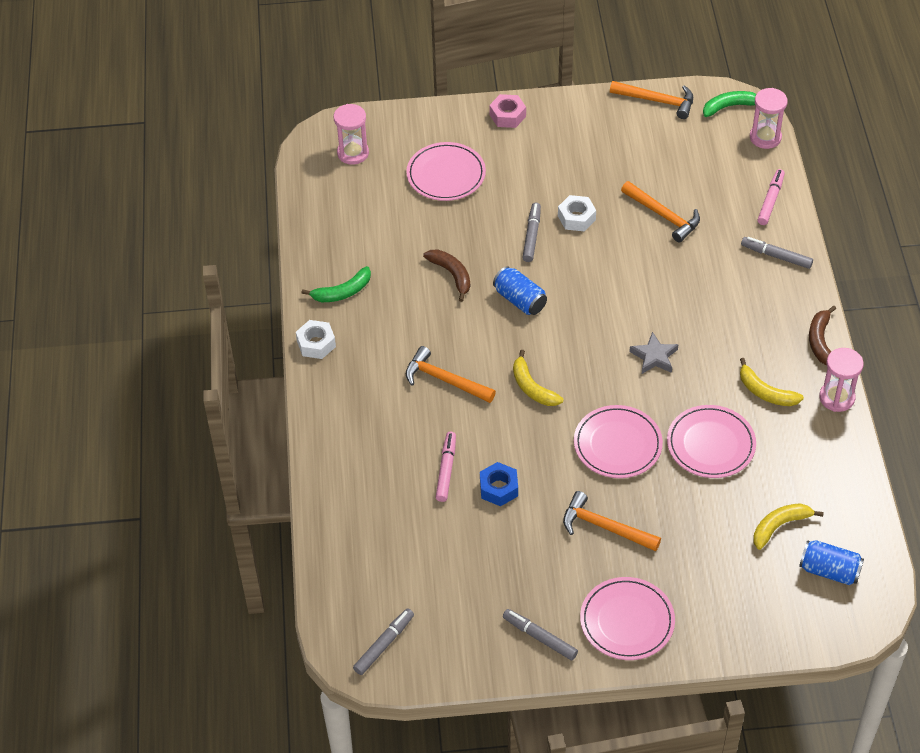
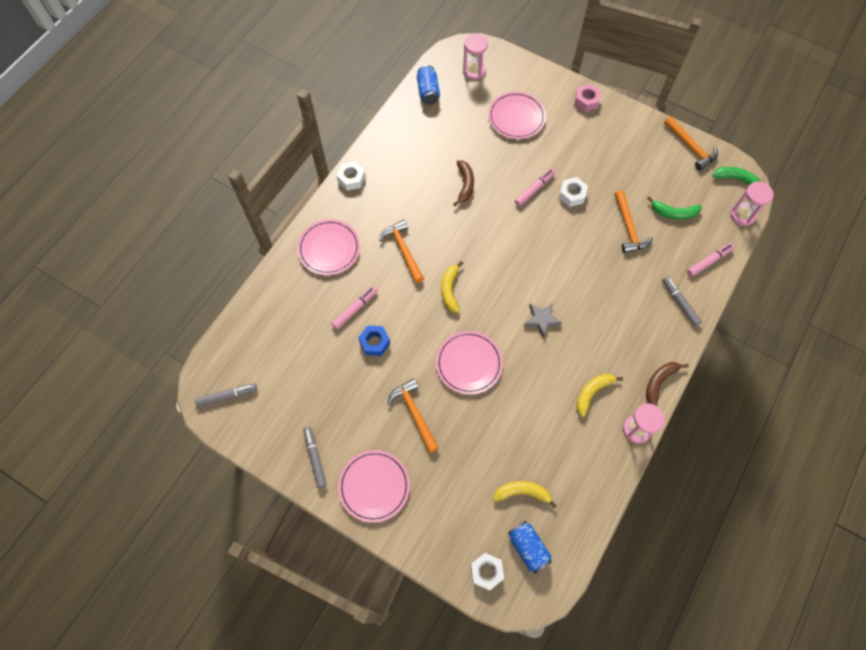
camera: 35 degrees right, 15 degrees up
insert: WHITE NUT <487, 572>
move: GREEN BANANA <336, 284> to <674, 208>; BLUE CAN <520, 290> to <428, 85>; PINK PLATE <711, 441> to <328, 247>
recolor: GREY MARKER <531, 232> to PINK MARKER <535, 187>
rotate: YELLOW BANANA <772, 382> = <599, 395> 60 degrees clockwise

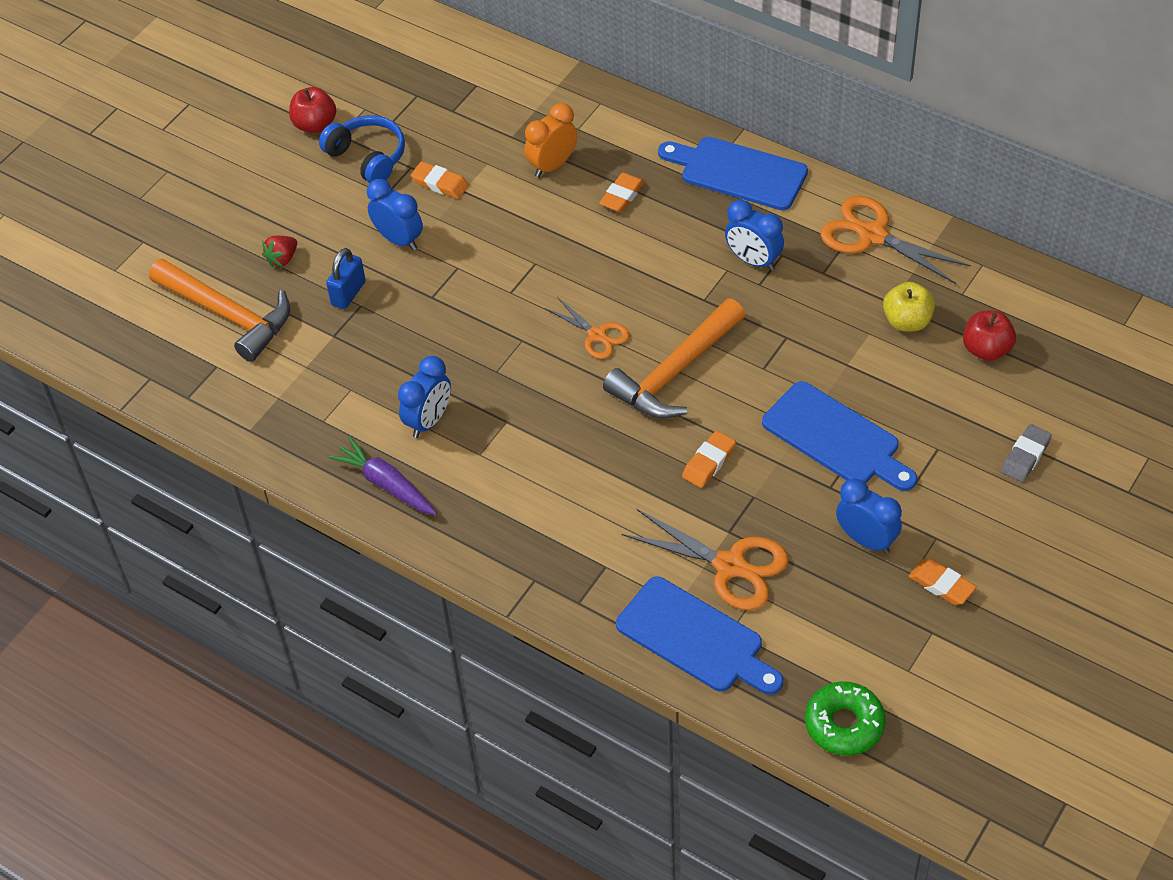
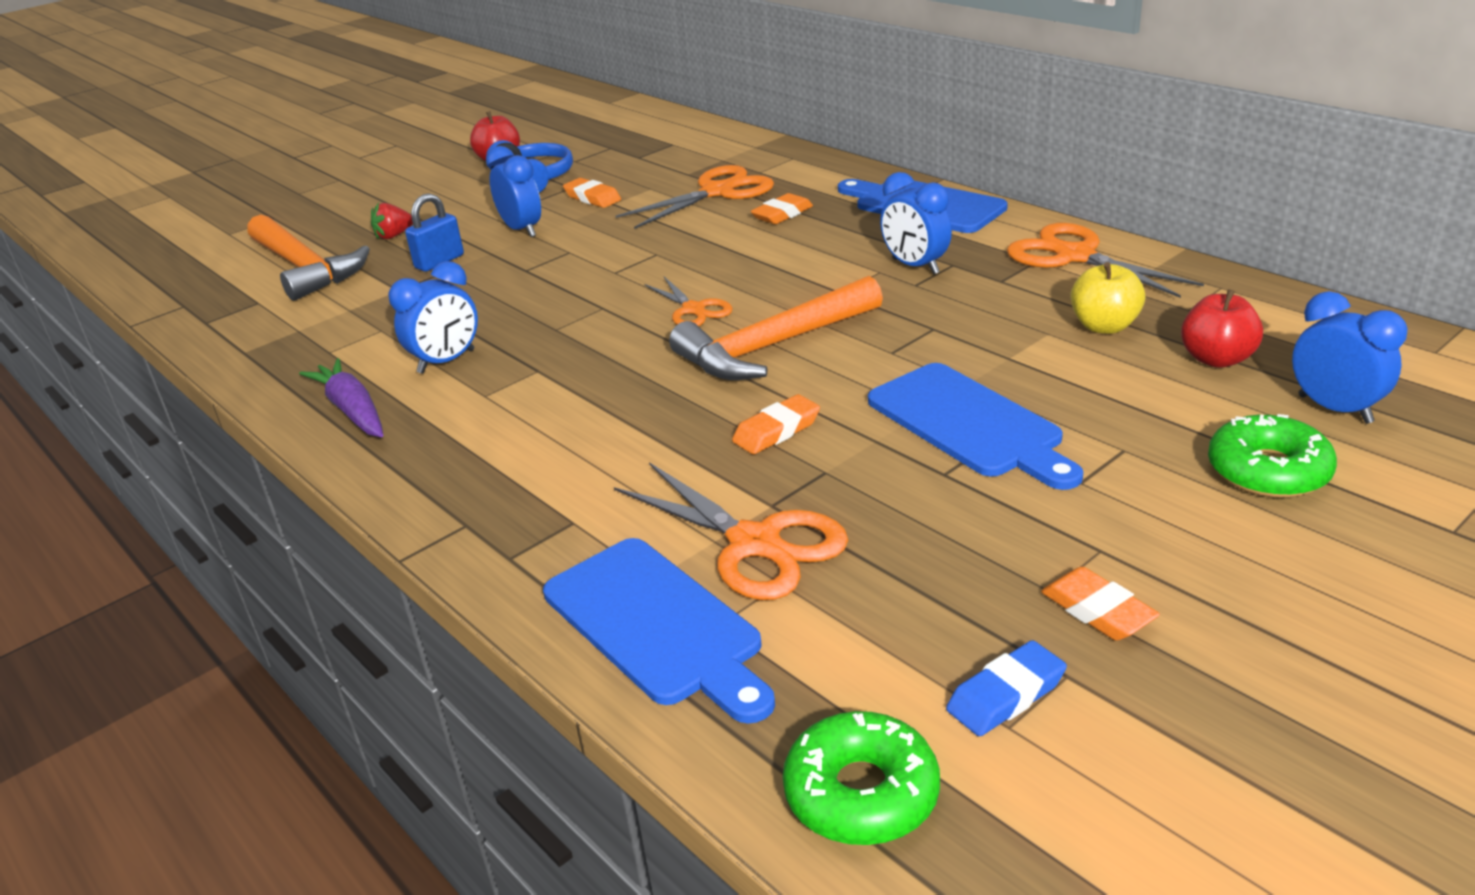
camera: 15 degrees right, 20 degrees down
insert: BLUE ERASER <1006, 688>
move: BLUE CLOCK <869, 516> to <1350, 357>
replace: ORANGE CLOCK <550, 140> to ORANGE SCISSORS <695, 197>; GREY ERASER <1026, 453> to GREEN DONUT <1272, 456>

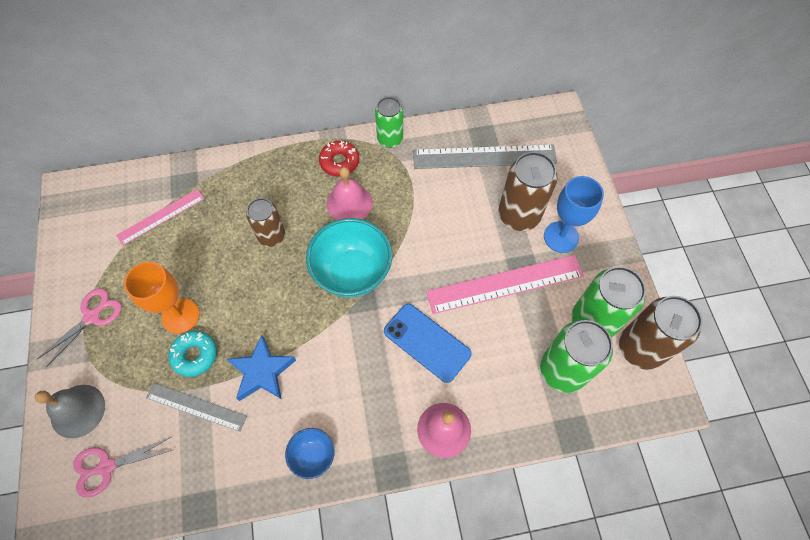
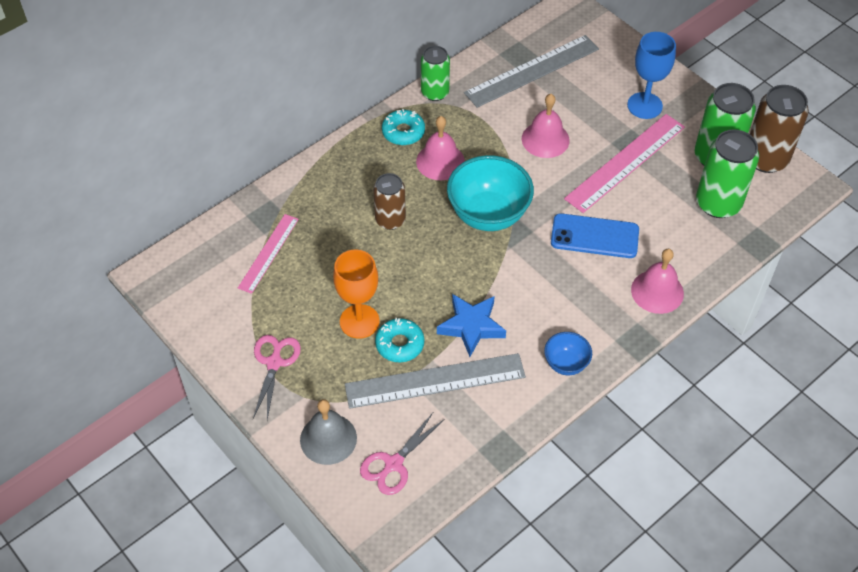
camera: 30 degrees left, 10 degrees down
delete: BROWN CAN <528, 191>
insert: PINK BELL <546, 126>
recolor: RED DONUT <339, 159> to TURQUOISE DONUT <403, 127>
resize: GREY RULER <196, 407> = <435, 381> x1.66

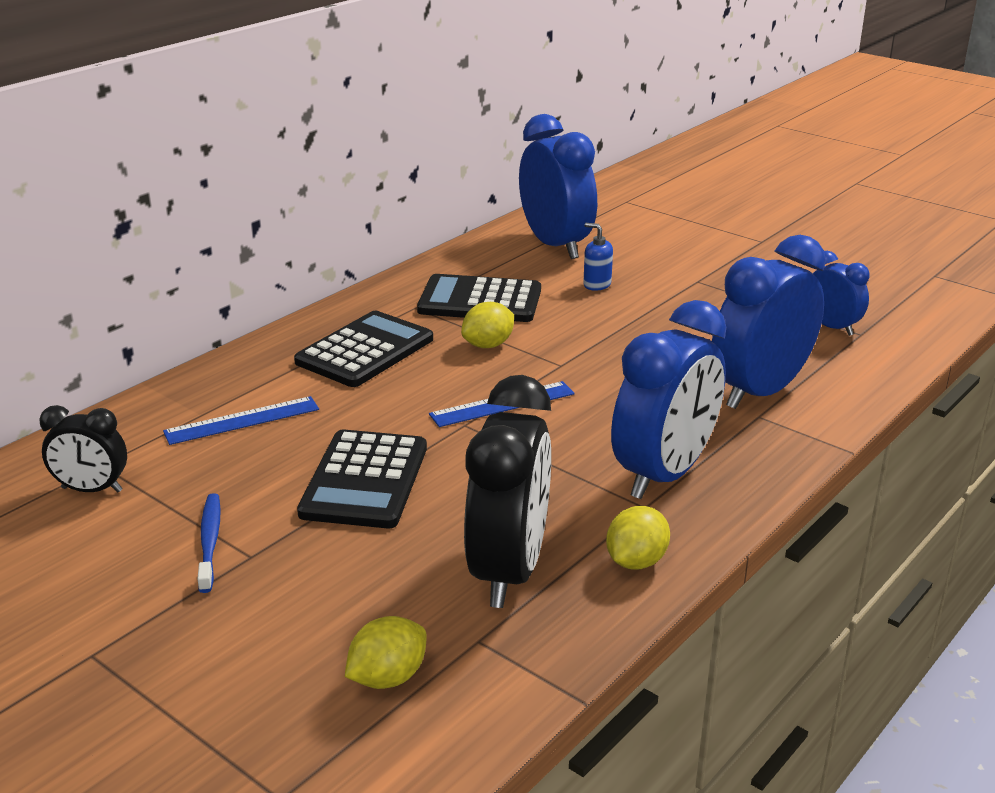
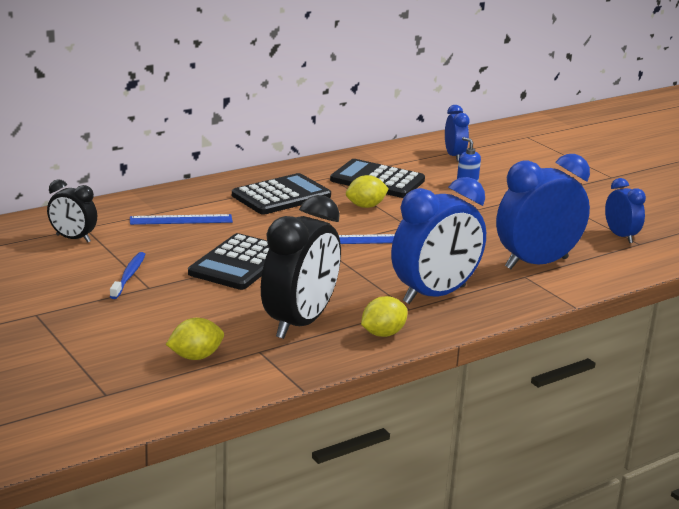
camera: 15 degrees right, 5 degrees down
resize: BLUE CLOCK <558, 186> = <457, 133> x0.53

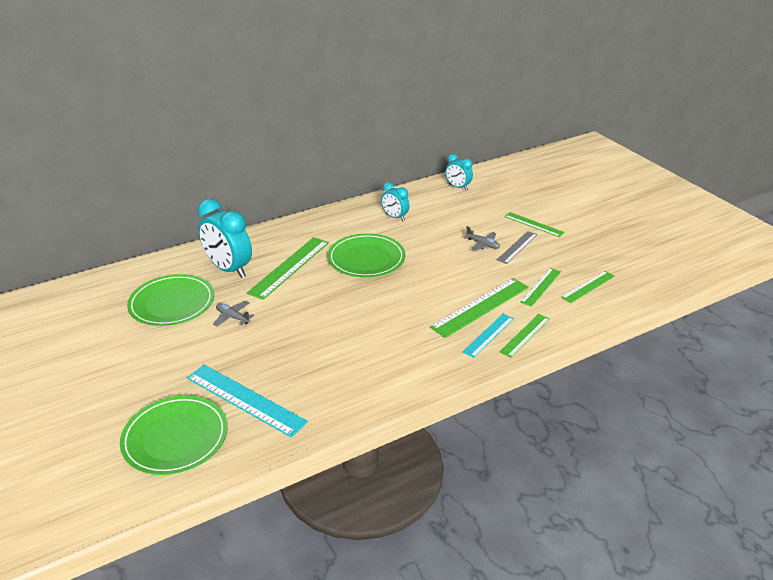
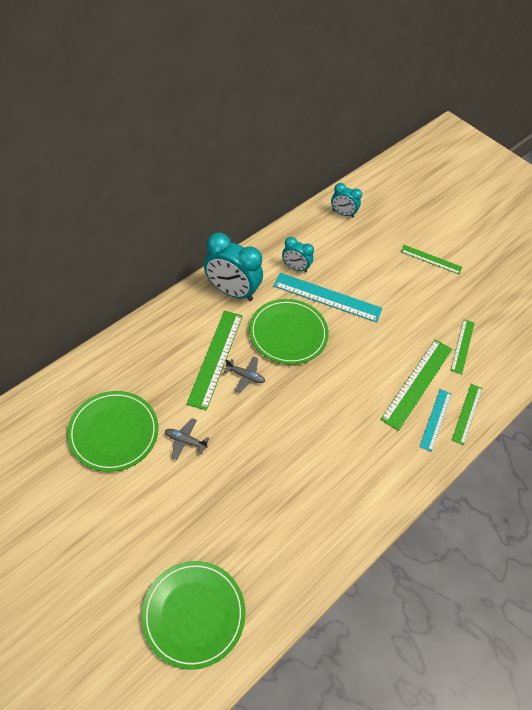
camera: 20 degrees left, 20 degrees up
delete: GREY RULER <517, 247>; GREEN RULER <588, 287>
move: TURQUOISE CLOCK <224, 238> to <233, 267>; GREY PLANE <481, 238> to <244, 374>; TURQUOISE RULER <247, 401> to <327, 297>

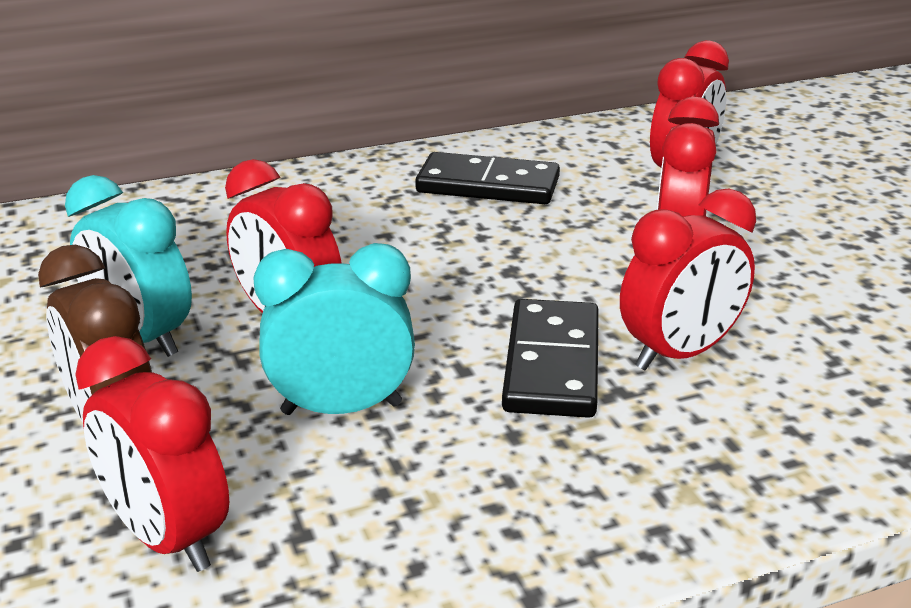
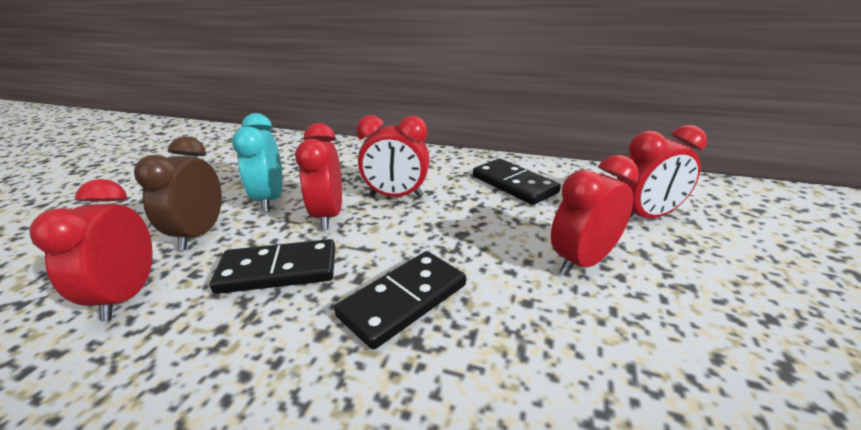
camera: 40 degrees right, 0 degrees up
move: RED CLOCK <688, 279> to <393, 156>
replace: TURQUOISE CLOCK <334, 329> to BLACK DOMINO <272, 266>

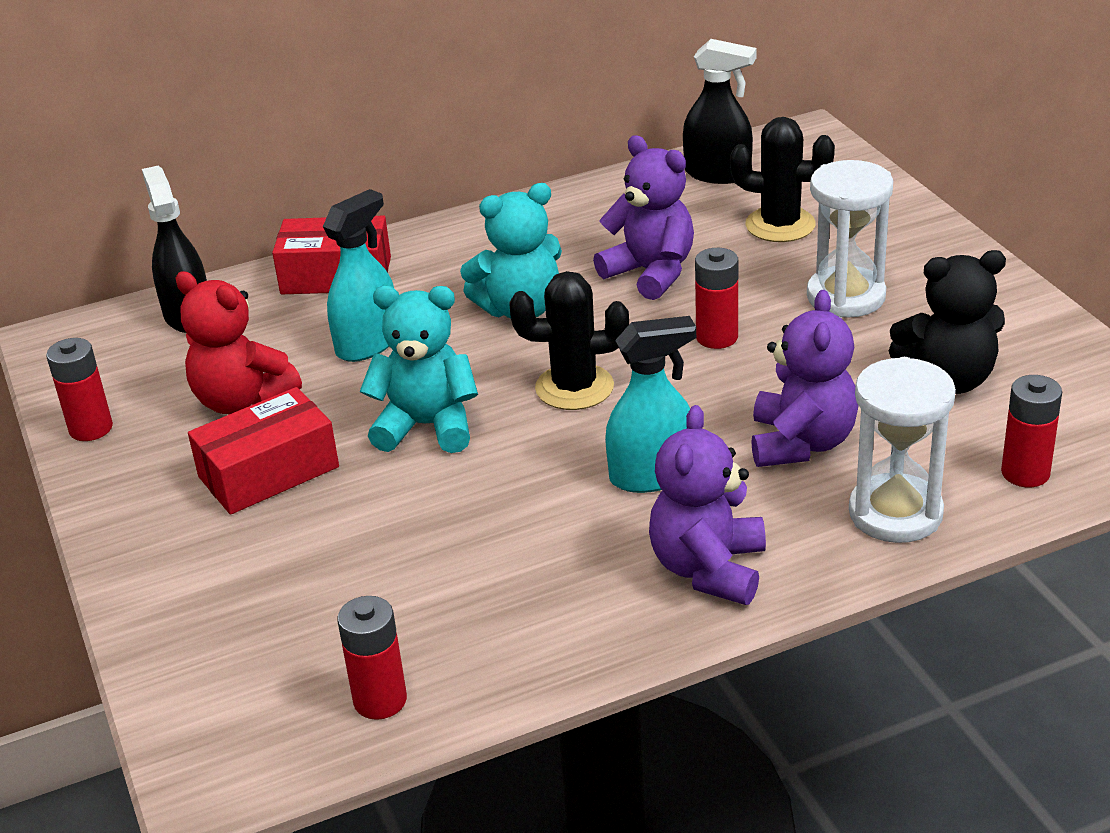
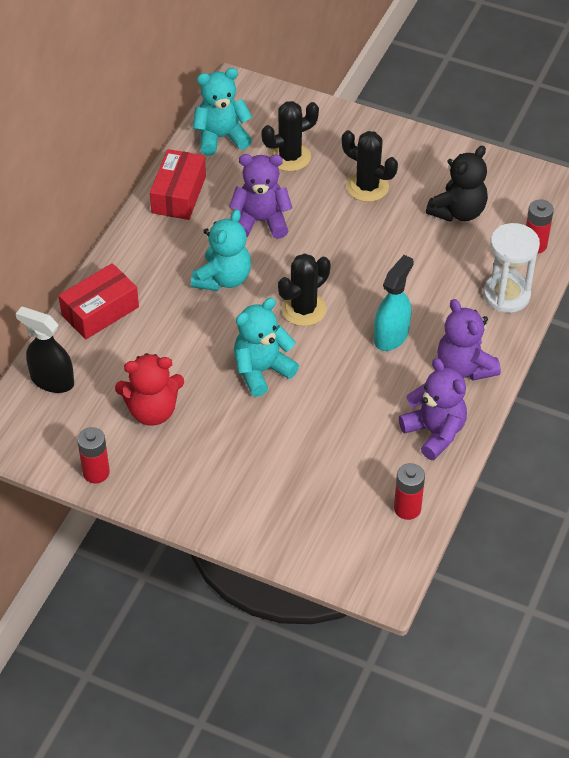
camera: 45 degrees left, 15 degrees up
delete: TURQUOISE SPRAY BOTTLE <358, 275>; RED BATTERY <716, 298>
move: PURPLE TEDDY BEAR <805, 378> to <433, 409>; RED BOX <263, 451> to <178, 184>
replace: BLACK SPRAY BOTTLE <720, 111> to TURQUOISE TEDDY BEAR <222, 112>; WHITE HOURGLASS <850, 239> to BLACK CACTUS <370, 166>

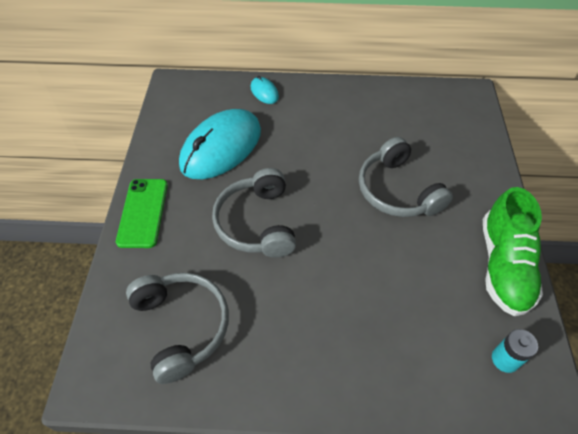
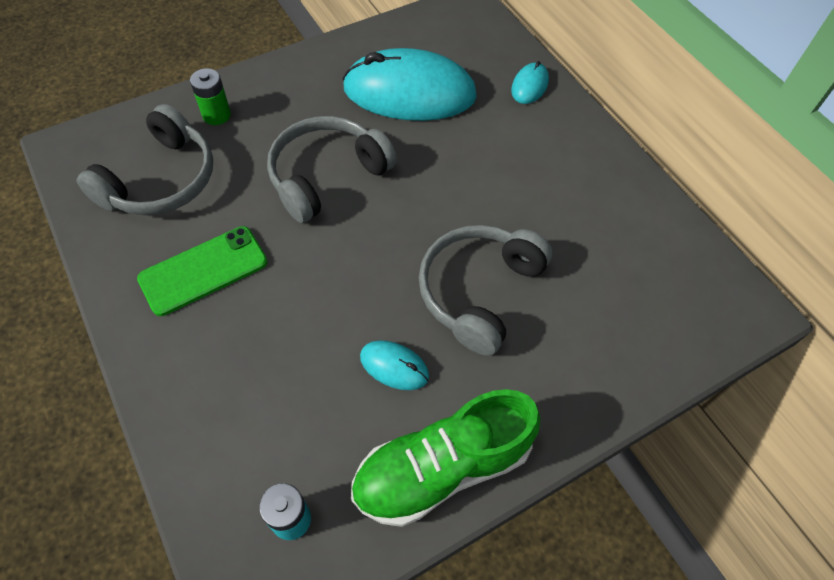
camera: 55 degrees right, 5 degrees up
insert: GREEN BATTERY <210, 96>; TURQUOISE MOUSE <394, 365>
move: GREEN PHONE <142, 213> to <202, 271>

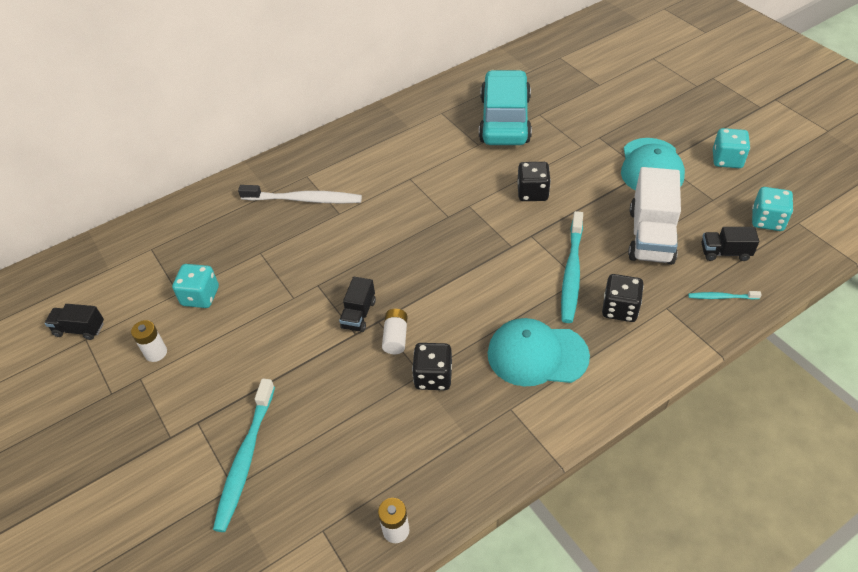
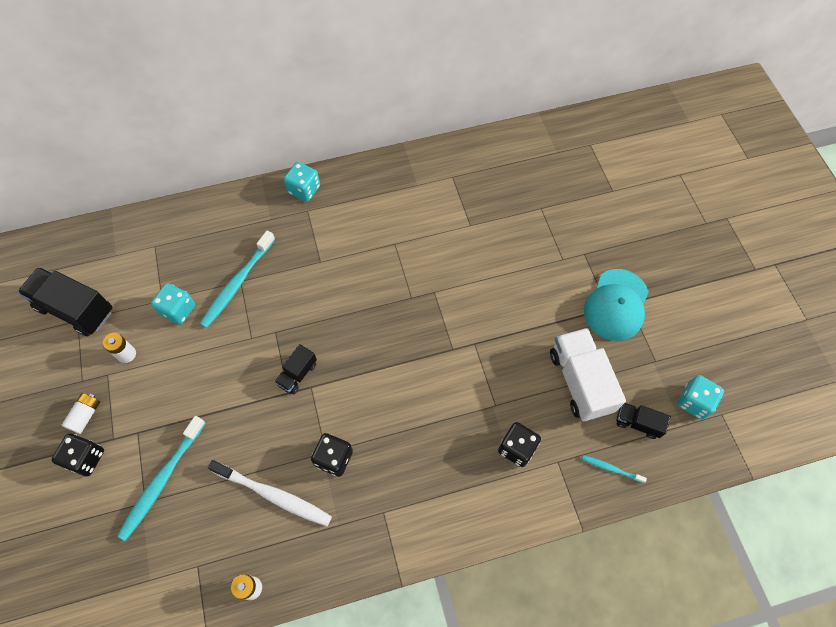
camera: 15 degrees right, 15 degrees up
delete: TURQUOISE CAR <505, 107>; TURQUOISE CAP <539, 352>
move: TURQUOISE DICE <731, 148> to <302, 182>; BLACK DICE <534, 181> to <78, 455>; WHITE TOOTHBRUSH <300, 194> to <270, 493>; TURQUOISE TOOTHBRUSH <572, 267> to <237, 279>; WHITE BATTERY <394, 331> to <80, 413>
rotate: WHITE TRUCK <654, 216> = <588, 374> 135 degrees clockwise
resize: BLACK TRUCK <74, 322> = <65, 301> x1.91

